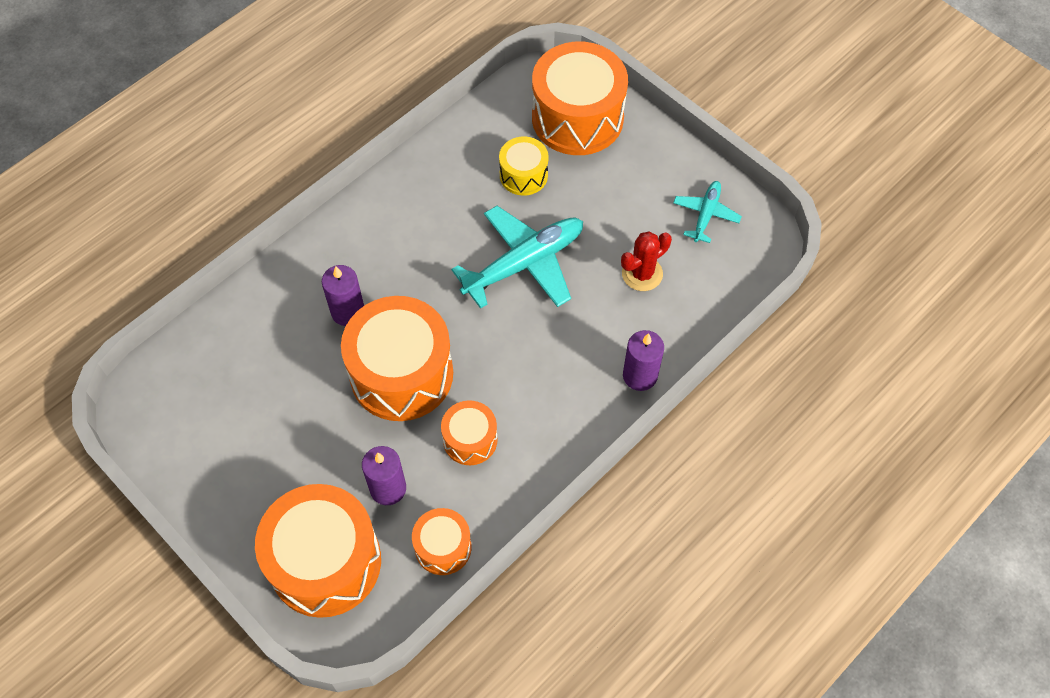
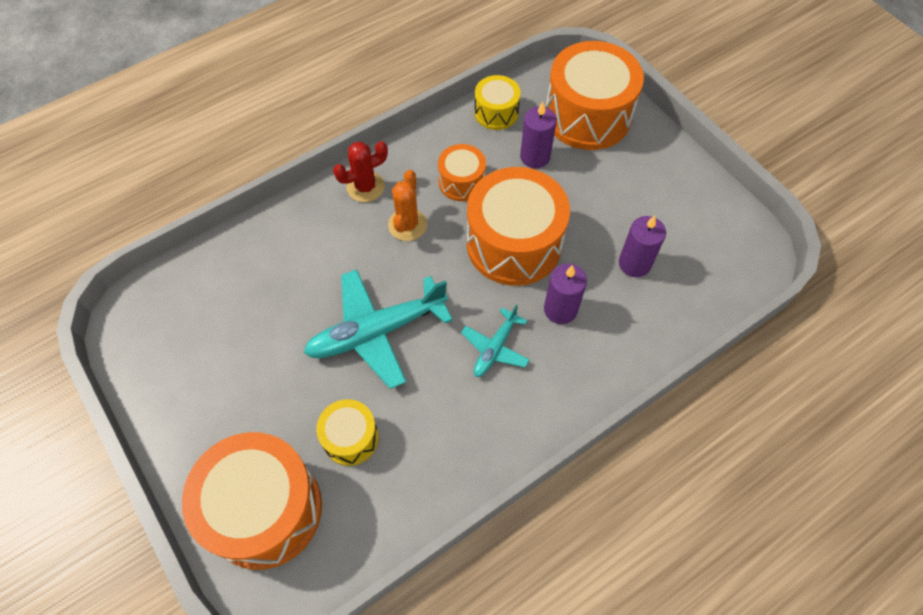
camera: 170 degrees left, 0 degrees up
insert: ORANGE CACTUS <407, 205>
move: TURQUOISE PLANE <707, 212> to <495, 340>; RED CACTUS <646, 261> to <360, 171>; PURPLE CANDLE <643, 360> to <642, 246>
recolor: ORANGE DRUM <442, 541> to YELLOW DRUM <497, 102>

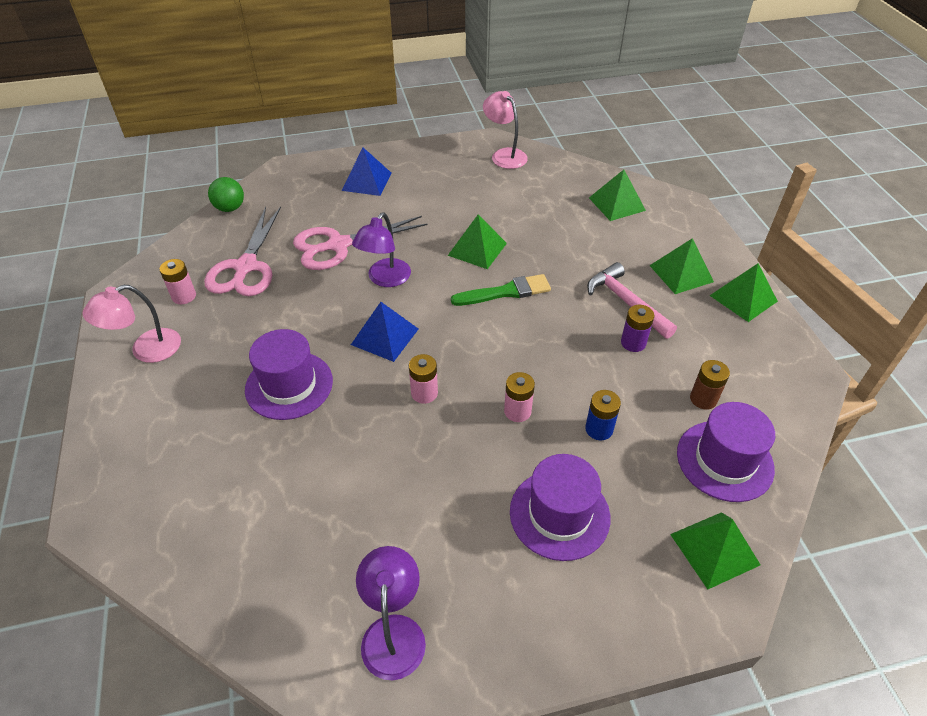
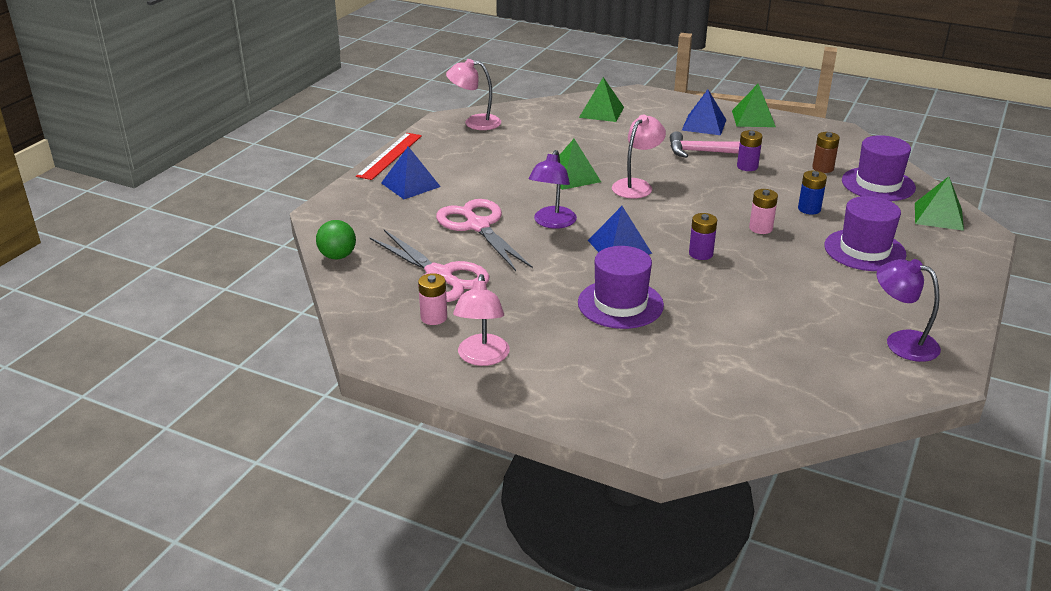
camera: 50 degrees left, 15 degrees down
insert: RED RULER <389, 156>
replace: GREEN BRUSH <501, 290> to PINK LAMP <639, 157>
recolor: GREEN PYRAMID <681, 266> to BLUE PYRAMID <704, 112>; PINK BATTERY <423, 379> to PURPLE BATTERY <703, 236>
rotate: PURPLE LAMP <381, 249> = <553, 189> 45 degrees clockwise; PINK SCISSORS <360, 243> = <484, 235> 135 degrees clockwise

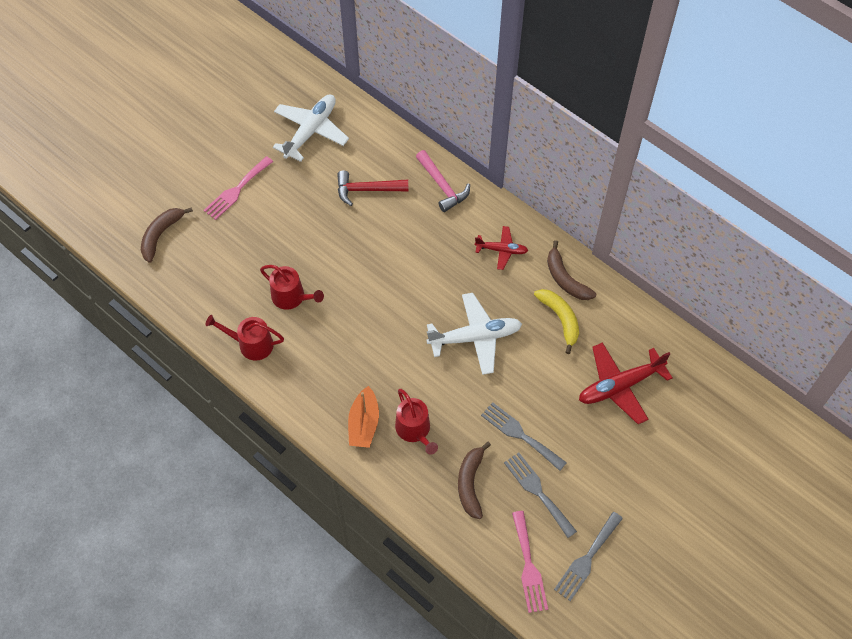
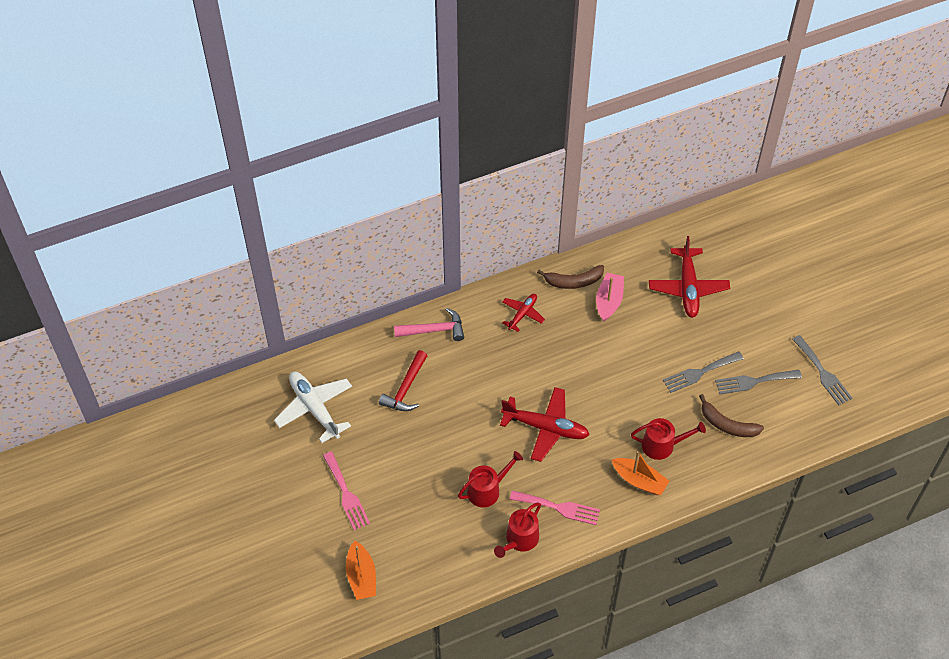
camera: 65 degrees left, 5 degrees down
delete: WHITE PLANE <474, 334>
insert: RED PLANE <545, 424>
move: PINK FORK <530, 562> to <555, 507>
replace: BROWN BANANA <167, 235> to ORANGE BOAT <361, 570>; YELLOW BANANA <556, 321> to PINK BOAT <610, 297>

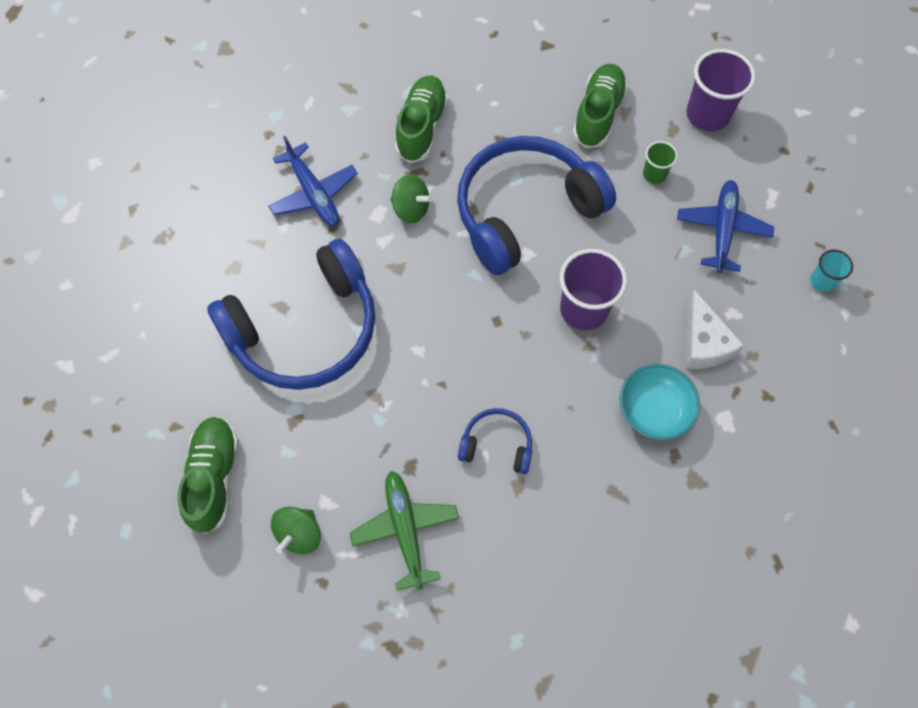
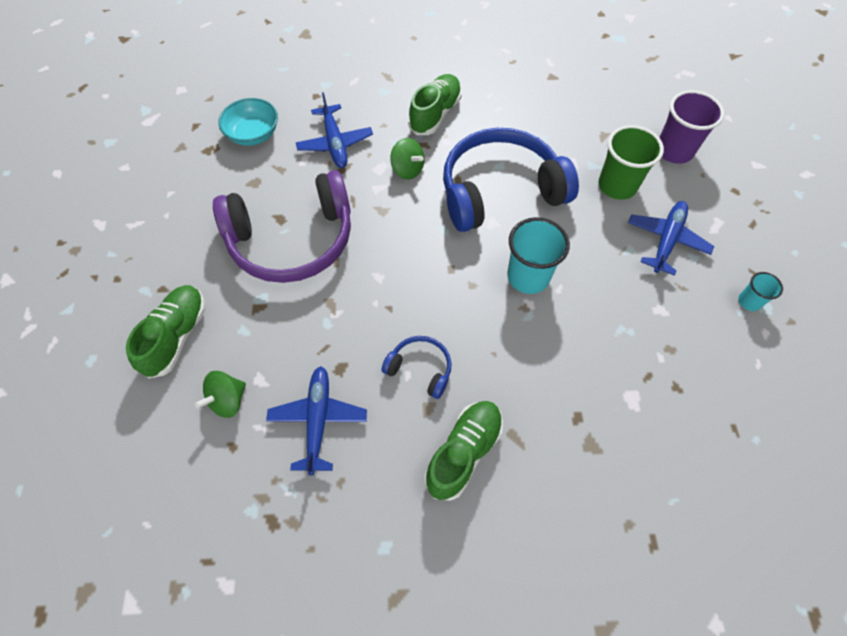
camera: 15 degrees right, 5 degrees down
delete: WHITE CHEESE <714, 329>
move: GREEN SHOE <600, 106> to <464, 451>; TURQUOISE BOWL <659, 402> to <248, 122>
recolor: BLUE HEADPHONES <291, 314> to PURPLE HEADPHONES <282, 227>; PURPLE CUP <593, 289> to TURQUOISE CUP <538, 255>; GREEN PLANE <404, 531> to BLUE PLANE <316, 420>
resize: GREEN CUP <660, 162> = <631, 162> x1.89

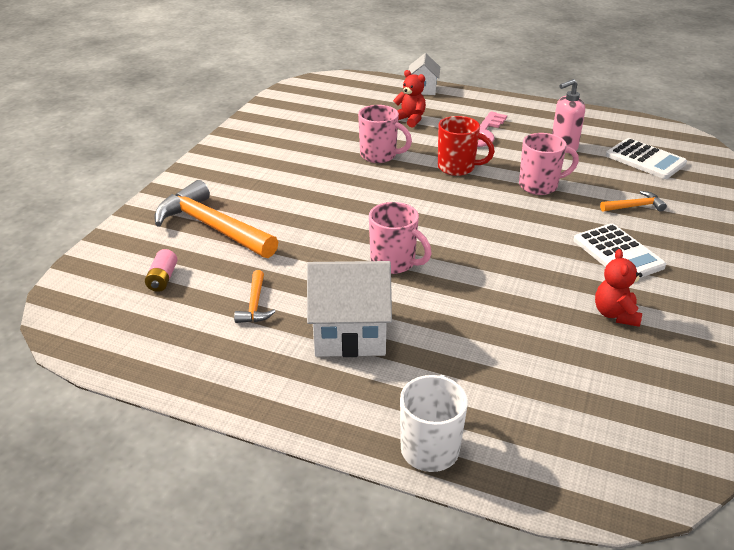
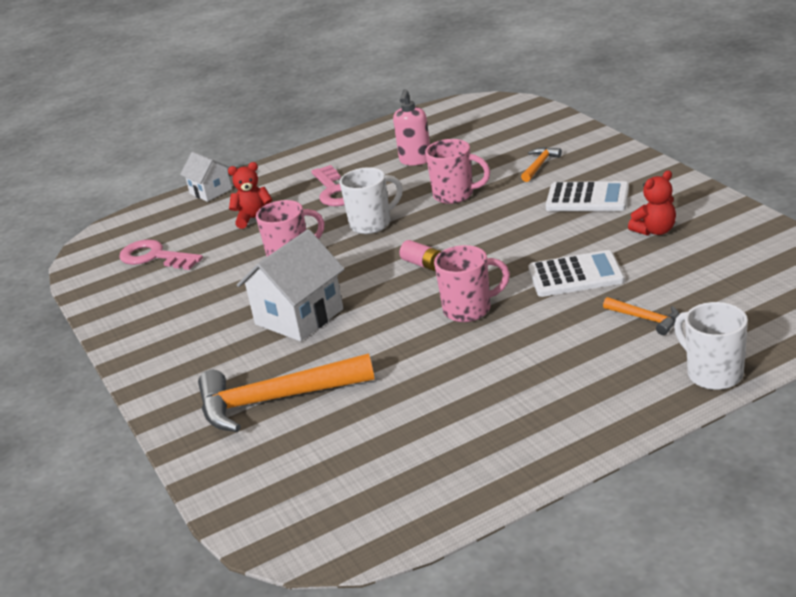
camera: 45 degrees left, 5 degrees down
insert: PINK KEY <161, 254>
move: WHITE CALCULATOR <646, 158> to <576, 273>; PINK BATTERY <161, 270> to <420, 255>; WHITE HOUSE <349, 309> to <291, 285>; ORANGE HAMMER <255, 296> to <641, 316>
recolor: RED MUG <466, 146> to WHITE MUG <371, 200>
rotate: PINK MUG <549, 164> = <457, 171> 75 degrees clockwise; RED TEDDY BEAR <618, 288> = <652, 203> 75 degrees counterclockwise

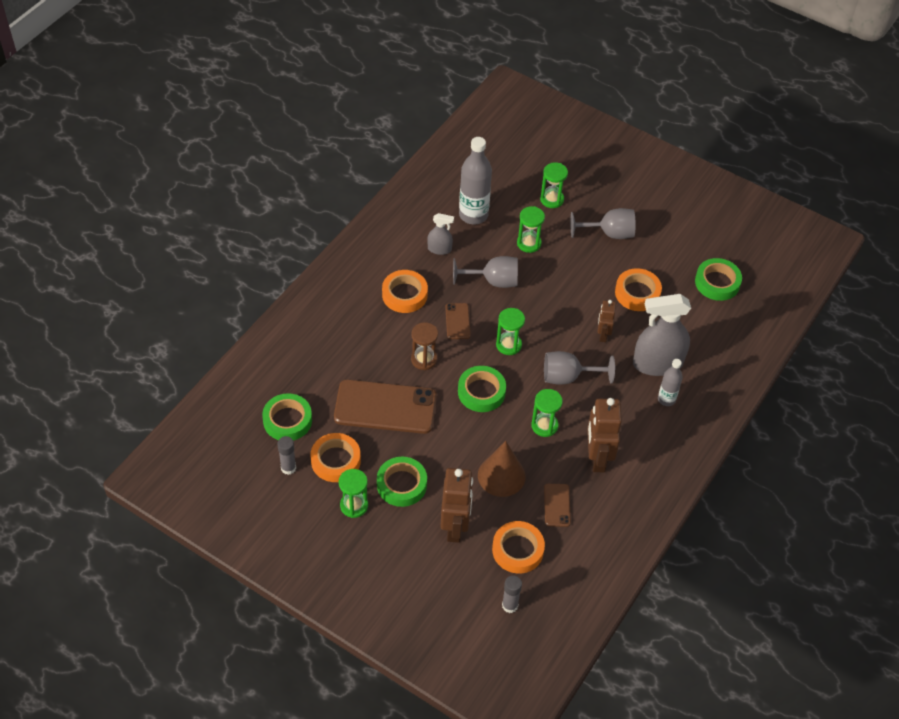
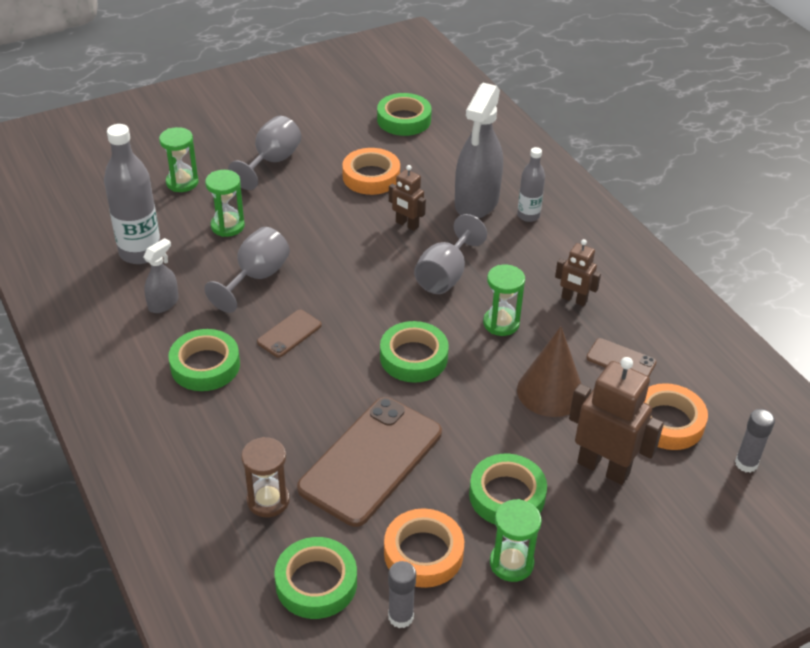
camera: 60 degrees left, 10 degrees down
delete: GREEN HOURGLASS <510, 331>
move: BROWN HOURGLASS <424, 346> to <265, 477>
recolor: ORANGE TAPE <405, 291> to GREEN TAPE <204, 360>
rotate: BROWN PHONE <458, 321> = <289, 334> 75 degrees counterclockwise
resize: BROWN ROBOT <604, 435> = <578, 272> x0.57

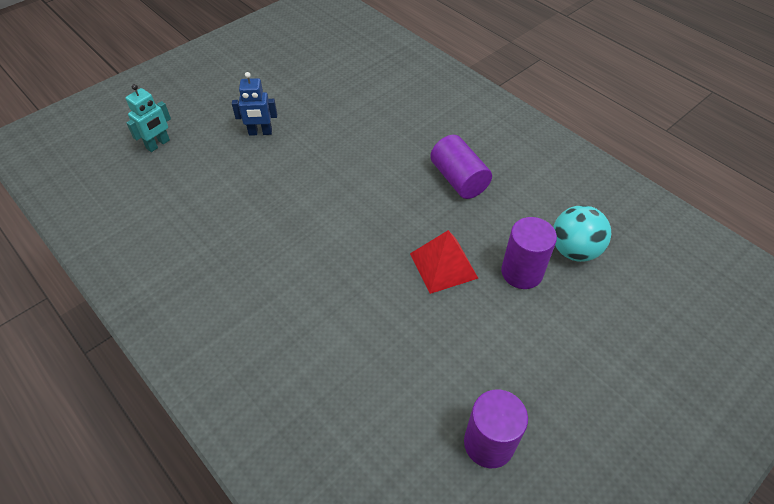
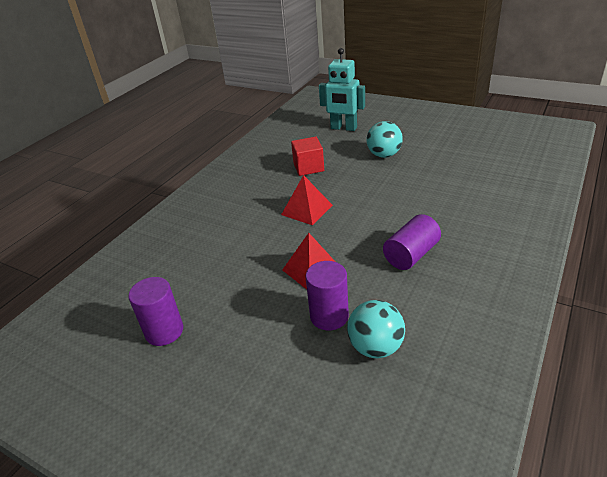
camera: 75 degrees right, 15 degrees down
insert: RED CUBE <307, 156>; RED PYRAMID <307, 200>
replace: BLUE ROBOT <254, 104> to TURQUOISE BALL <385, 139>
resize: TURQUOISE ROBOT <148, 118> = <342, 89> x1.62

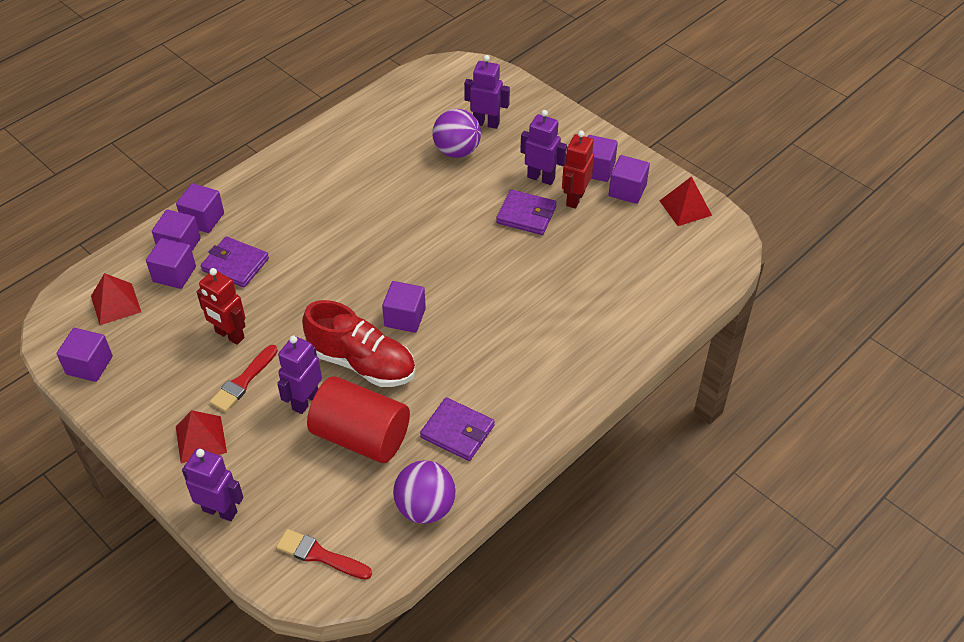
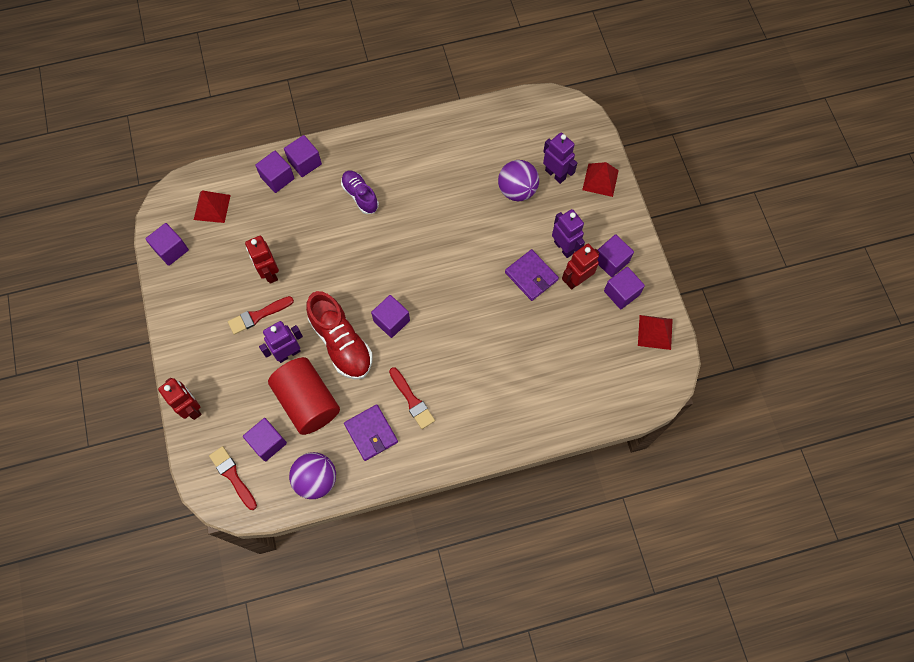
camera: 30 degrees right, 20 degrees up
delete: PURPLE WALLET <235, 262>
insert: PURPLE SHOE <360, 192>; RED BRUSH <412, 398>
move: PURPLE CUBE <171, 263> to <265, 439>; RED PYRAMID <201, 436> to <600, 179>
recolor: PURPLE ROBOT <213, 484> to RED ROBOT <180, 399>

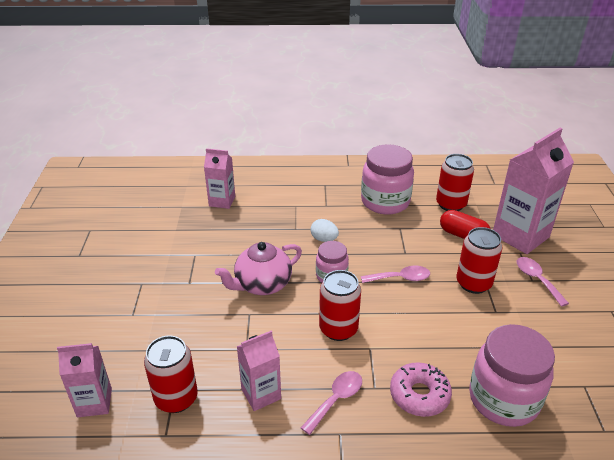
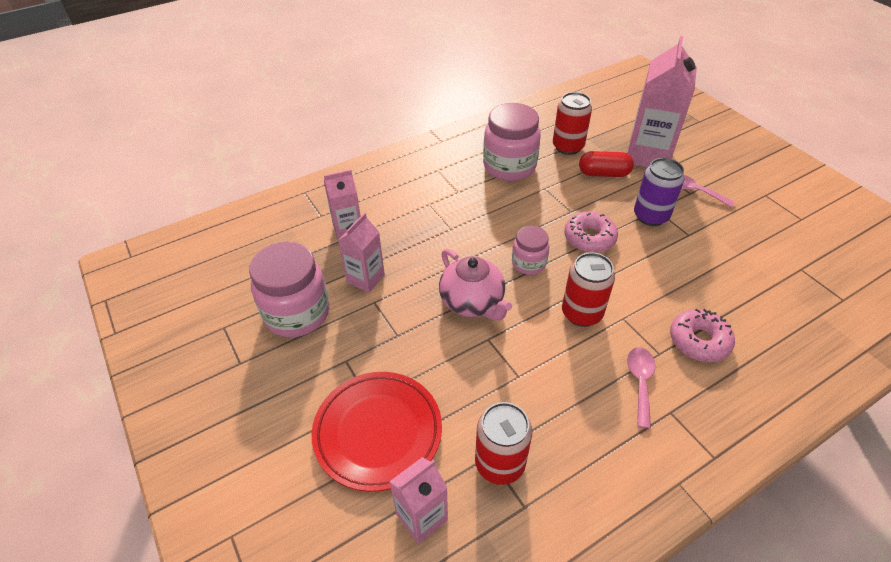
camera: 30 degrees left, 10 degrees up
delete: WHITE EGG <324, 230>
insert: RED PLATE <377, 432>
move: PINK JAR <512, 375> to <289, 289>; PINK CARTON <259, 371> to <361, 253>
replace: PINK SPOON <395, 274> to PINK DONUT <591, 232>
recolor: RED CAN <479, 260> to PURPLE CAN <659, 192>
rotate: PINK TEAPOT <258, 268> = <475, 285> 60 degrees counterclockwise

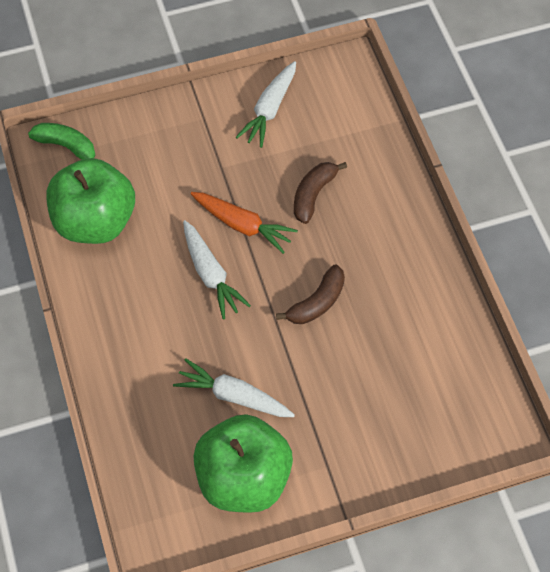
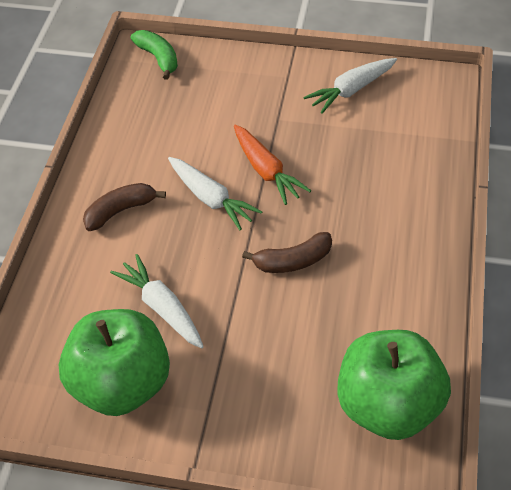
camera: 30 degrees right, 10 degrees down
move: GREEN APPLE <91, 201> to <394, 385>; BROWN BANANA <320, 193> to <124, 207>
rotate: WHITE CARROT <217, 270> = <215, 193> 45 degrees counterclockwise

